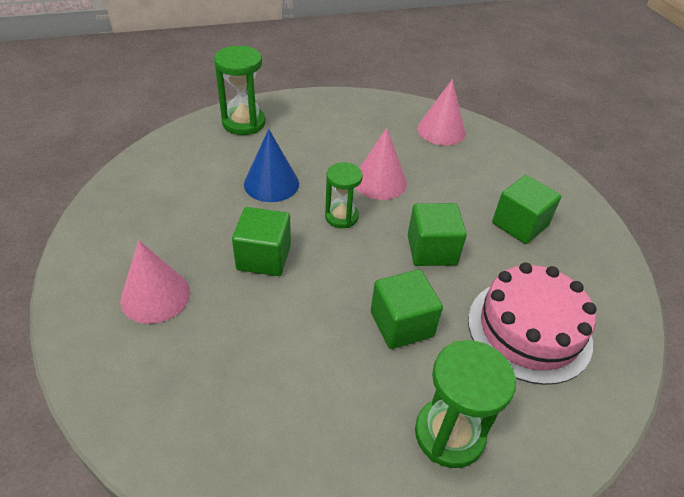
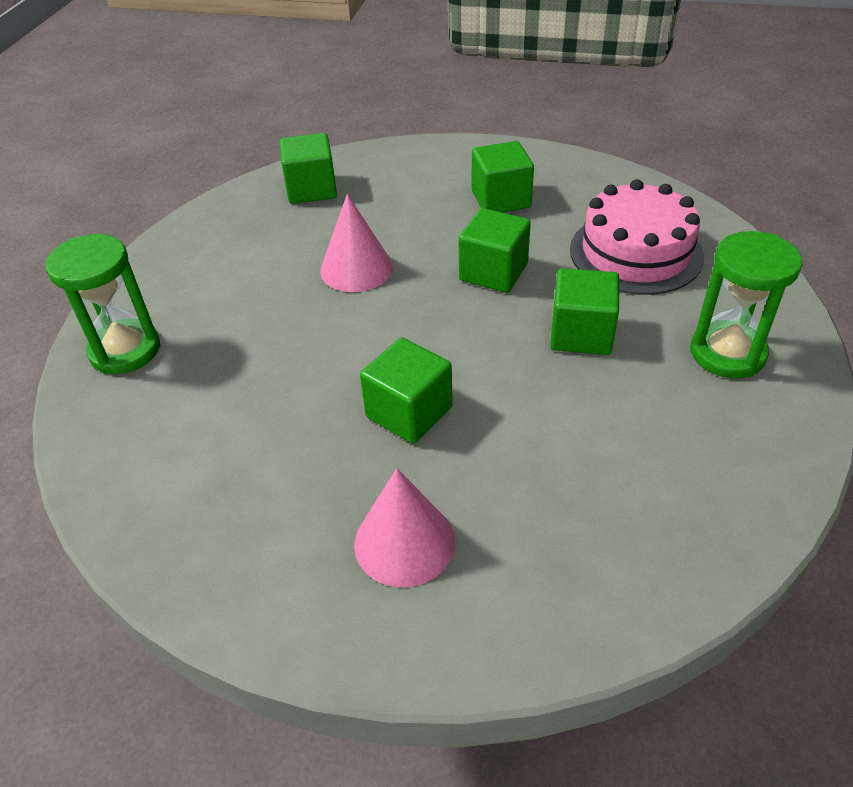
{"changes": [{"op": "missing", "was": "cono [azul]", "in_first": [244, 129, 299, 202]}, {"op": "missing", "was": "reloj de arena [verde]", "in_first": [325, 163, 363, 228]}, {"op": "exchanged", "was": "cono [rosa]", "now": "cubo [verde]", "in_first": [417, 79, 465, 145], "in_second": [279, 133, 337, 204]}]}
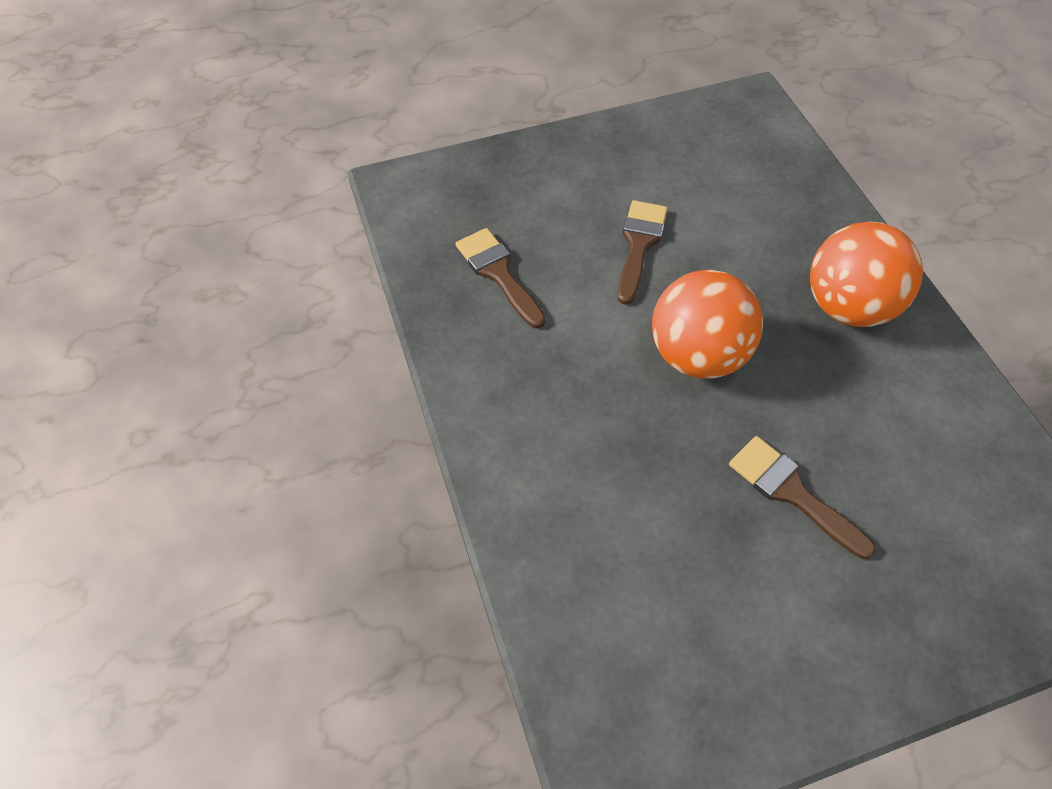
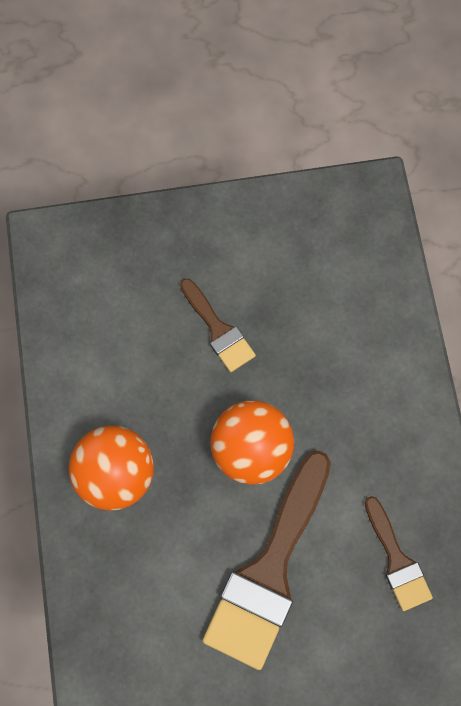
{"changes": [{"op": "size", "was": "pincel [marrón]", "in_first": [617, 200, 668, 305], "in_second": [202, 450, 331, 670], "ratio": 1.92}]}
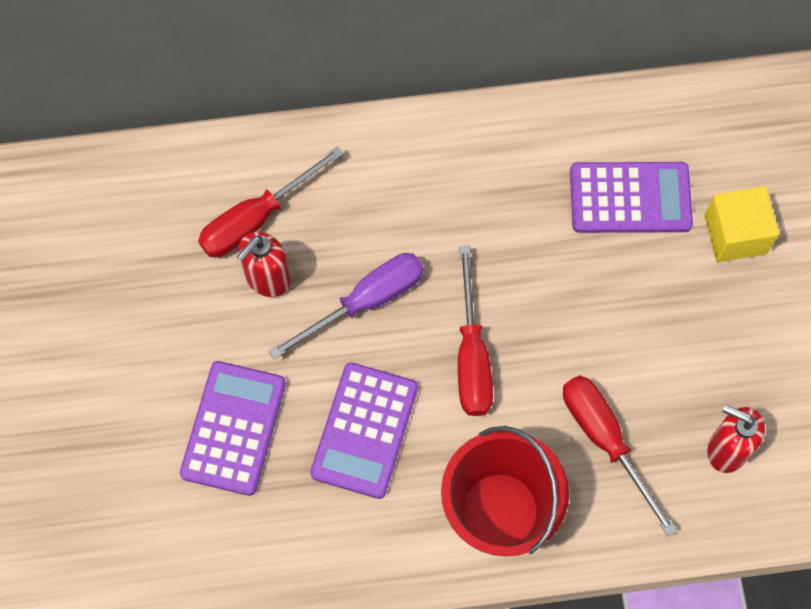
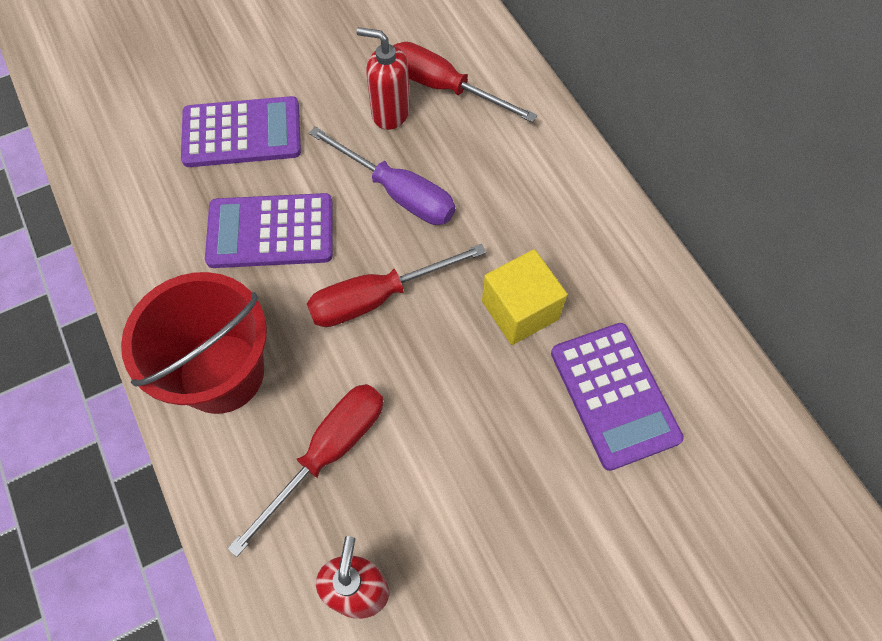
{"changes": [{"op": "relocated", "was": "cubo [amarillo]", "in_first": [704, 186, 779, 262], "in_second": [482, 249, 567, 345]}]}
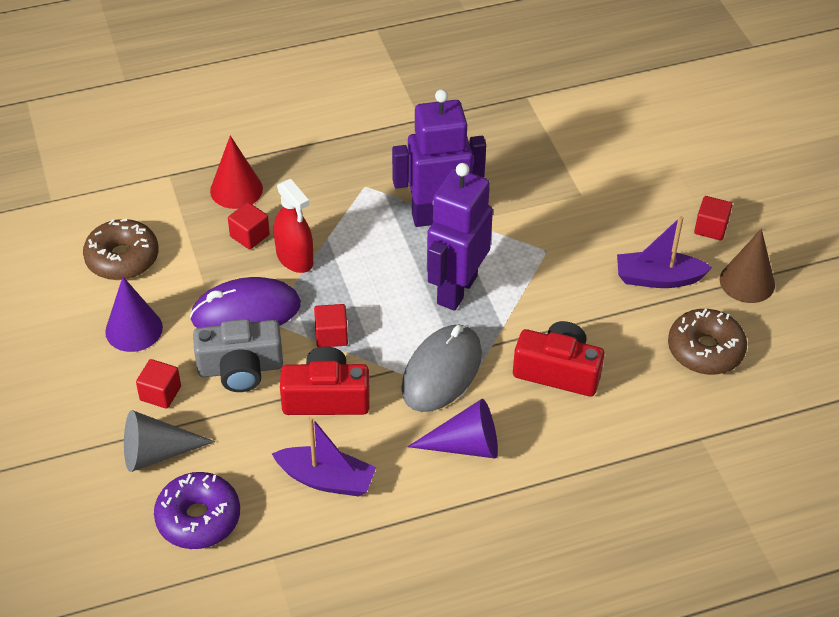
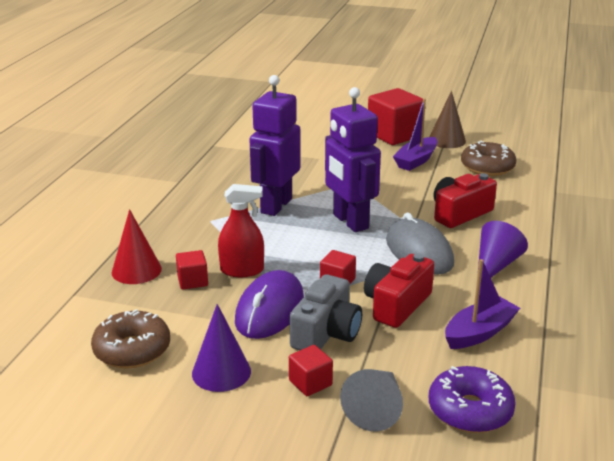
{"changes": [{"op": "size", "was": "cubo [rojo]", "in_first": [694, 196, 732, 240], "in_second": [368, 88, 423, 145], "ratio": 2.03}]}
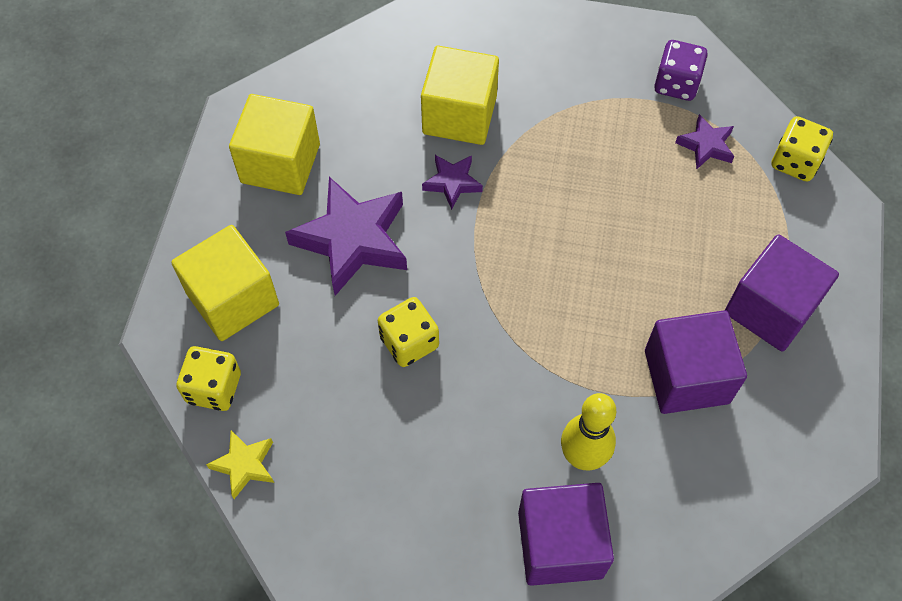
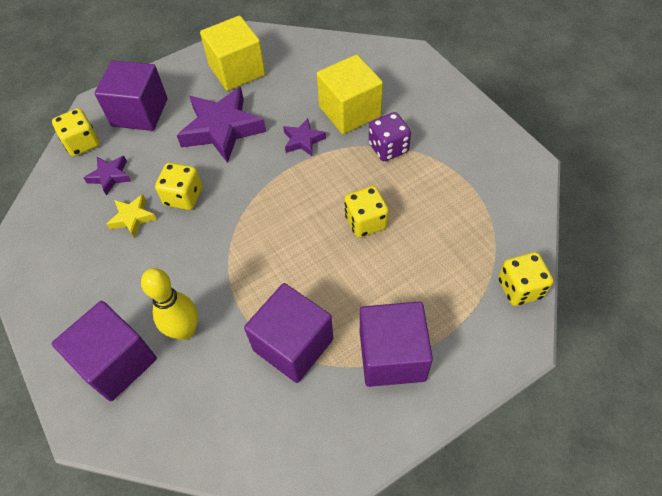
{"changes": [{"op": "colour", "was": "cubo [amarillo]", "now": "cubo [morado]", "in_first": [171, 225, 279, 341], "in_second": [95, 60, 167, 131]}, {"op": "relocated", "was": "estrella [amarillo]", "in_first": [206, 430, 274, 499], "in_second": [107, 194, 156, 238]}, {"op": "relocated", "was": "dado [morado]", "in_first": [654, 40, 708, 101], "in_second": [369, 112, 411, 161]}, {"op": "relocated", "was": "estrella [morado]", "in_first": [675, 114, 734, 170], "in_second": [84, 156, 131, 196]}, {"op": "appeared", "now": "dado [amarillo]", "in_second": [344, 186, 389, 238]}]}
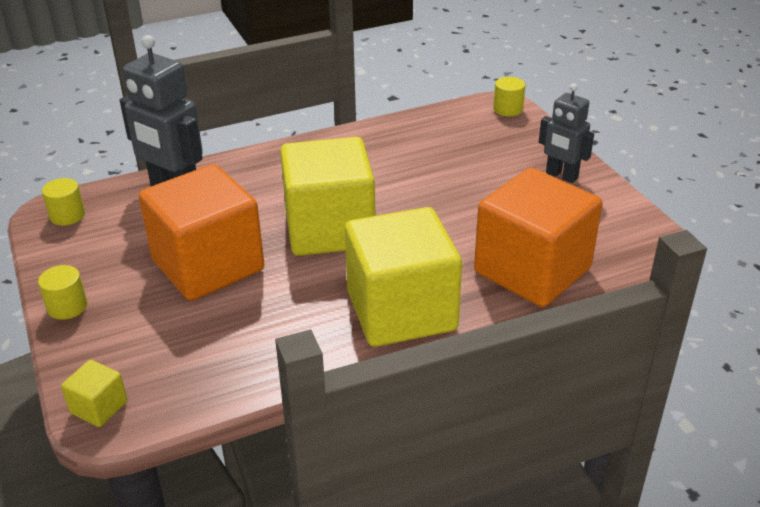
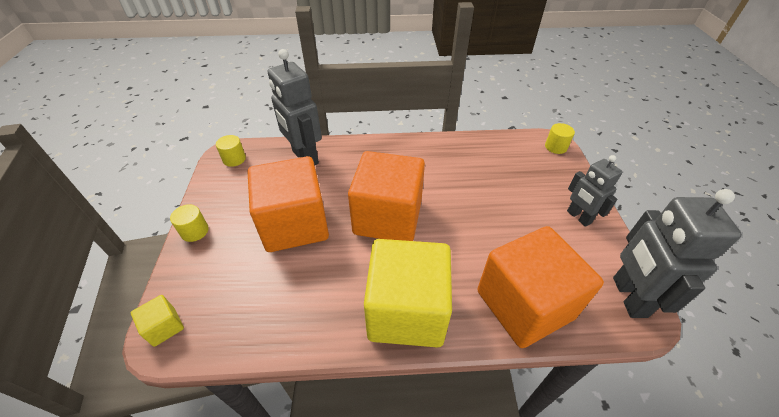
{"changes": [{"op": "colour", "was": "cubo [amarillo]", "now": "cubo [naranja]", "in_first": [280, 137, 375, 256], "in_second": [348, 151, 425, 241]}, {"op": "appeared", "now": "robot [gris]", "in_second": [613, 189, 742, 318]}]}
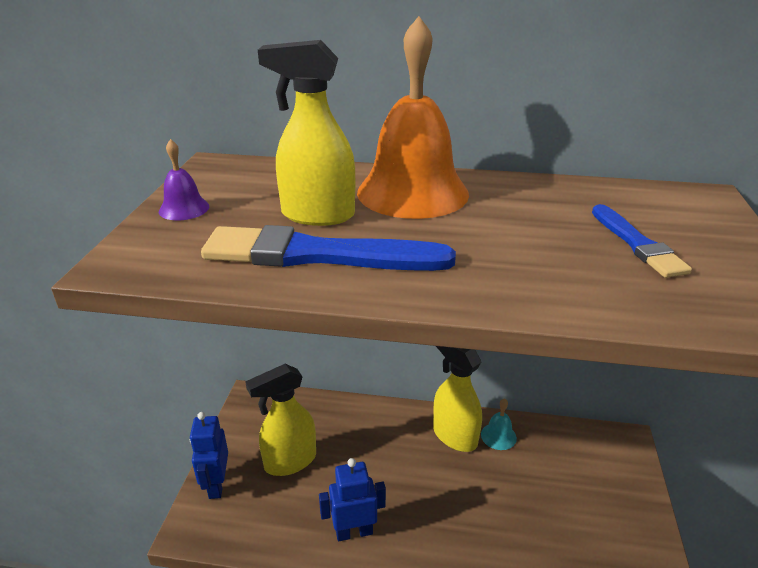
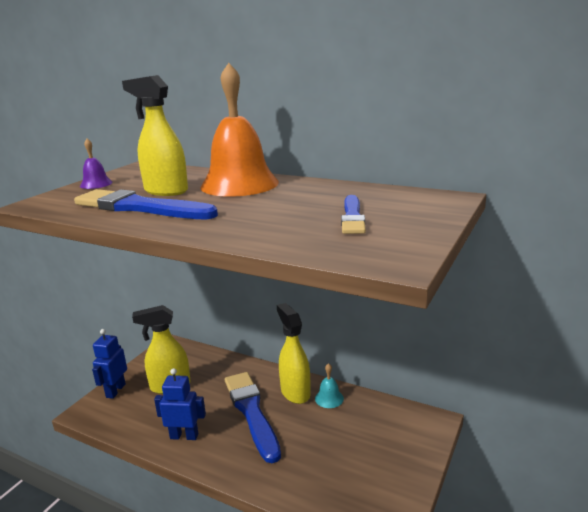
{"changes": [{"op": "appeared", "now": "pincel [azul]", "in_second": [225, 372, 281, 463]}]}
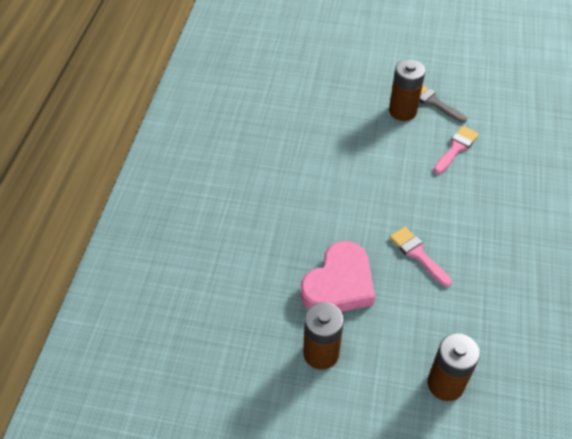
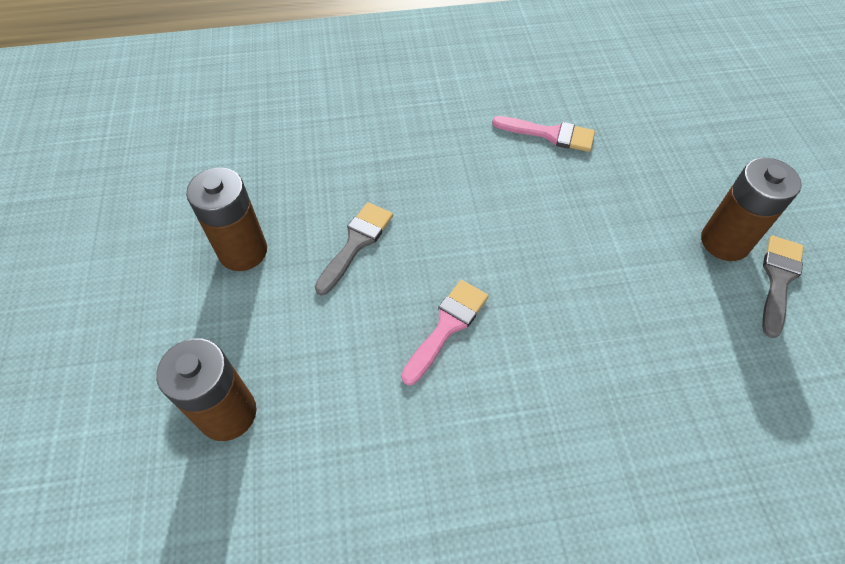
{"changes": [{"op": "exchanged", "was": "corazón [rosa]", "now": "pincel [gris]", "in_first": [301, 241, 375, 312], "in_second": [315, 202, 393, 295]}, {"op": "relocated", "was": "pincel [rosa]", "in_first": [433, 126, 479, 174], "in_second": [492, 116, 595, 152]}]}
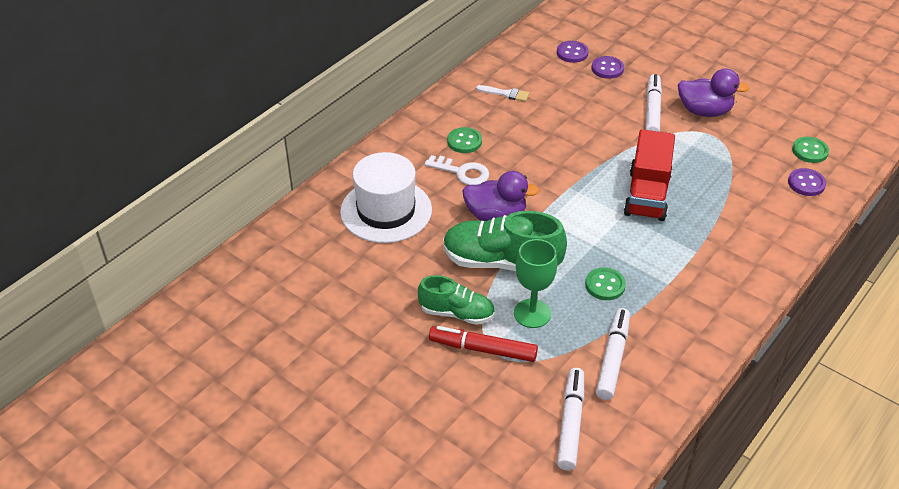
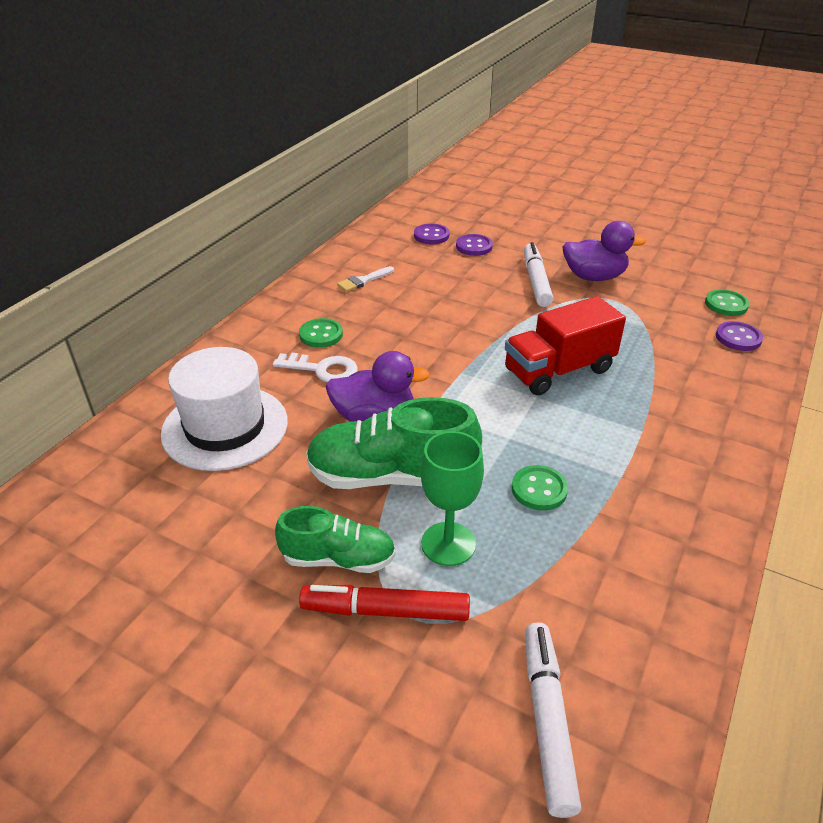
{"changes": [{"op": "spun", "was": "pincel [blanco]", "in_first": [476, 85, 529, 102], "in_second": [337, 266, 394, 292], "clockwise": 135}, {"op": "missing", "was": "rotulador [blanco]", "in_first": [596, 308, 630, 400]}, {"op": "spun", "was": "camión [rojo]", "in_first": [624, 129, 675, 221], "in_second": [505, 296, 626, 395], "clockwise": 60}]}
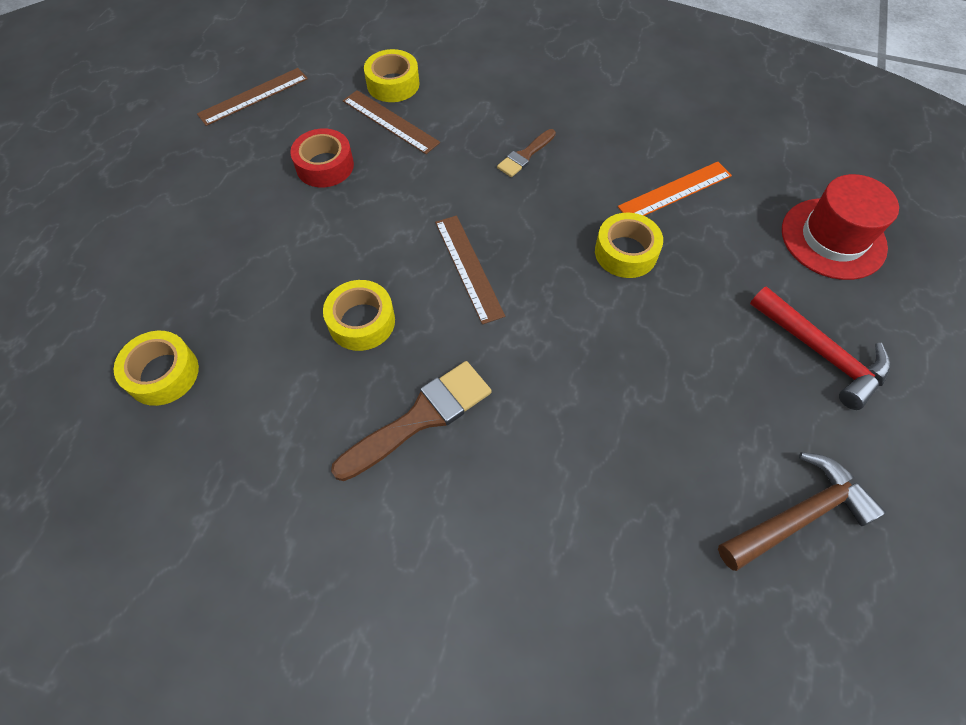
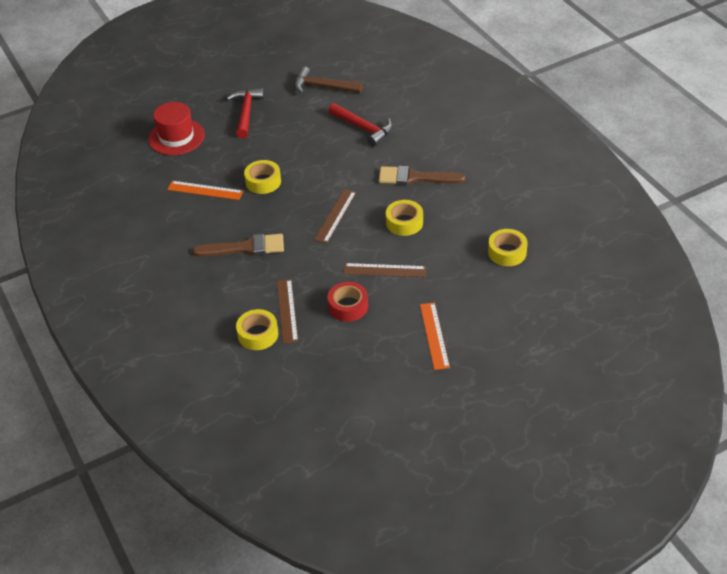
{"changes": [{"op": "relocated", "was": "regla [marrón]", "in_first": [197, 68, 308, 126], "in_second": [343, 263, 426, 277]}, {"op": "size", "was": "pincel [marrón]", "in_first": [497, 129, 556, 177], "in_second": [192, 234, 284, 257], "ratio": 1.76}, {"op": "appeared", "now": "martillo [rojo]", "in_second": [328, 103, 393, 146]}, {"op": "appeared", "now": "regla [naranja]", "in_second": [420, 302, 450, 370]}]}
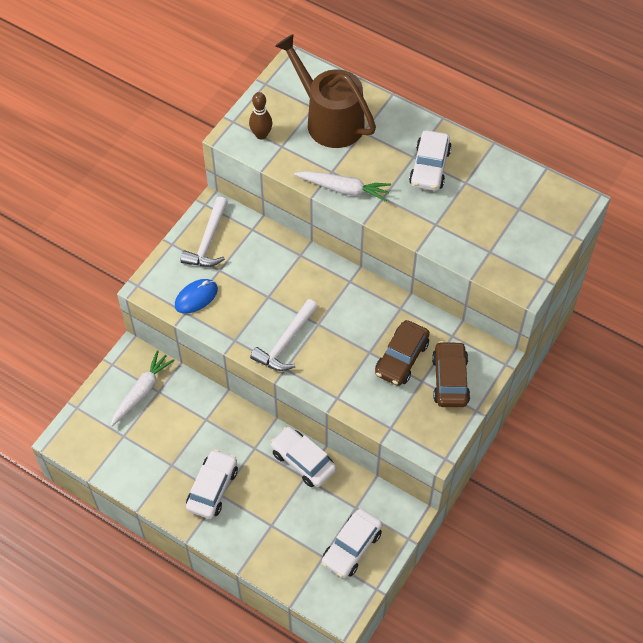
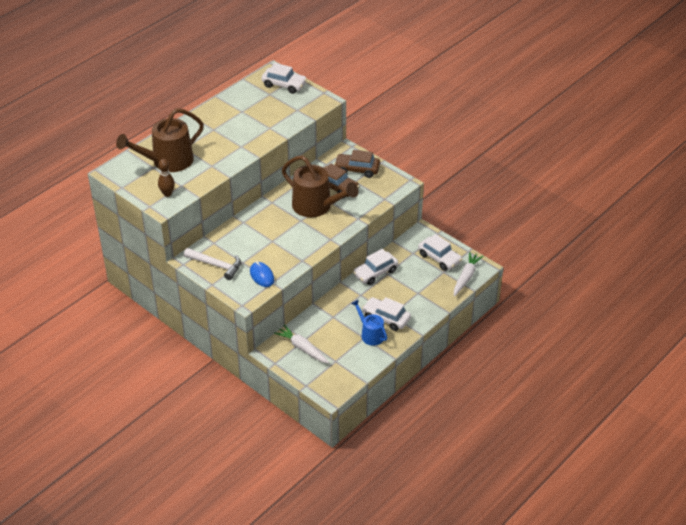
{"changes": [{"op": "missing", "was": "martillo [blanco]", "in_first": [250, 299, 318, 371]}, {"op": "relocated", "was": "zanahoria [blanco]", "in_first": [294, 171, 391, 202], "in_second": [454, 252, 483, 296]}, {"op": "relocated", "was": "coche [blanco]", "in_first": [409, 130, 452, 191], "in_second": [261, 63, 307, 94]}, {"op": "appeared", "now": "regadera [marrón]", "in_second": [282, 155, 359, 217]}, {"op": "appeared", "now": "regadera [azul]", "in_second": [351, 300, 387, 346]}]}
